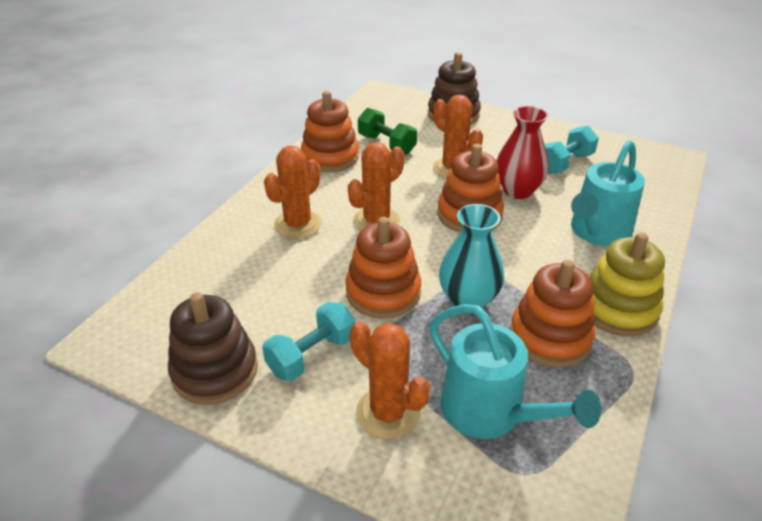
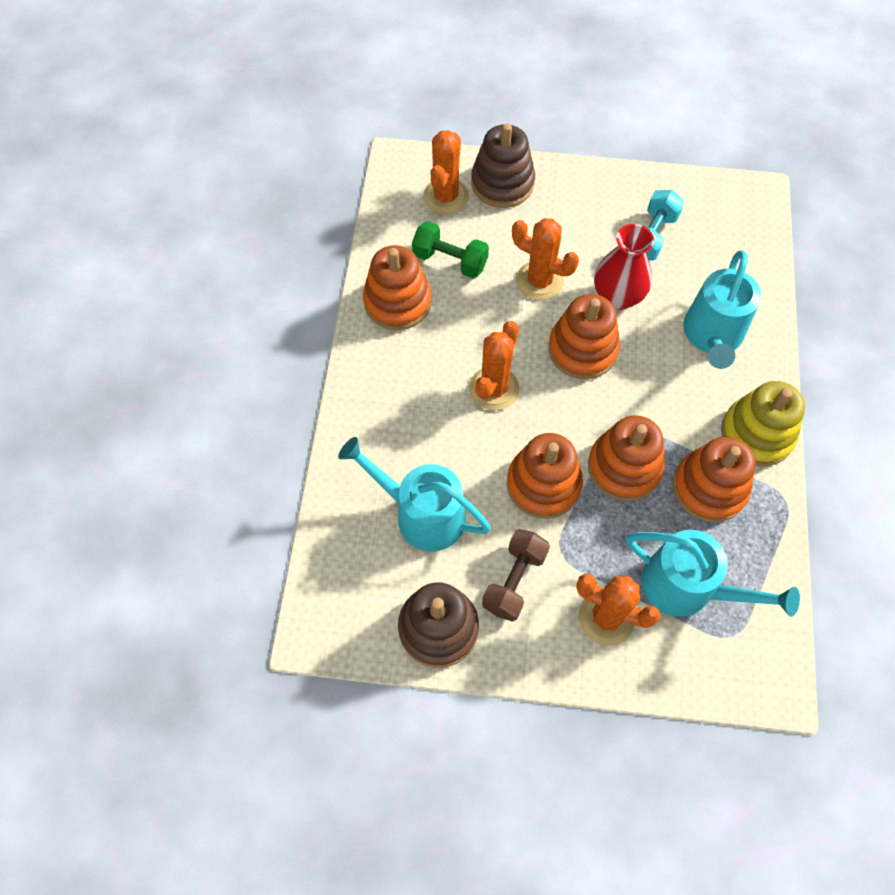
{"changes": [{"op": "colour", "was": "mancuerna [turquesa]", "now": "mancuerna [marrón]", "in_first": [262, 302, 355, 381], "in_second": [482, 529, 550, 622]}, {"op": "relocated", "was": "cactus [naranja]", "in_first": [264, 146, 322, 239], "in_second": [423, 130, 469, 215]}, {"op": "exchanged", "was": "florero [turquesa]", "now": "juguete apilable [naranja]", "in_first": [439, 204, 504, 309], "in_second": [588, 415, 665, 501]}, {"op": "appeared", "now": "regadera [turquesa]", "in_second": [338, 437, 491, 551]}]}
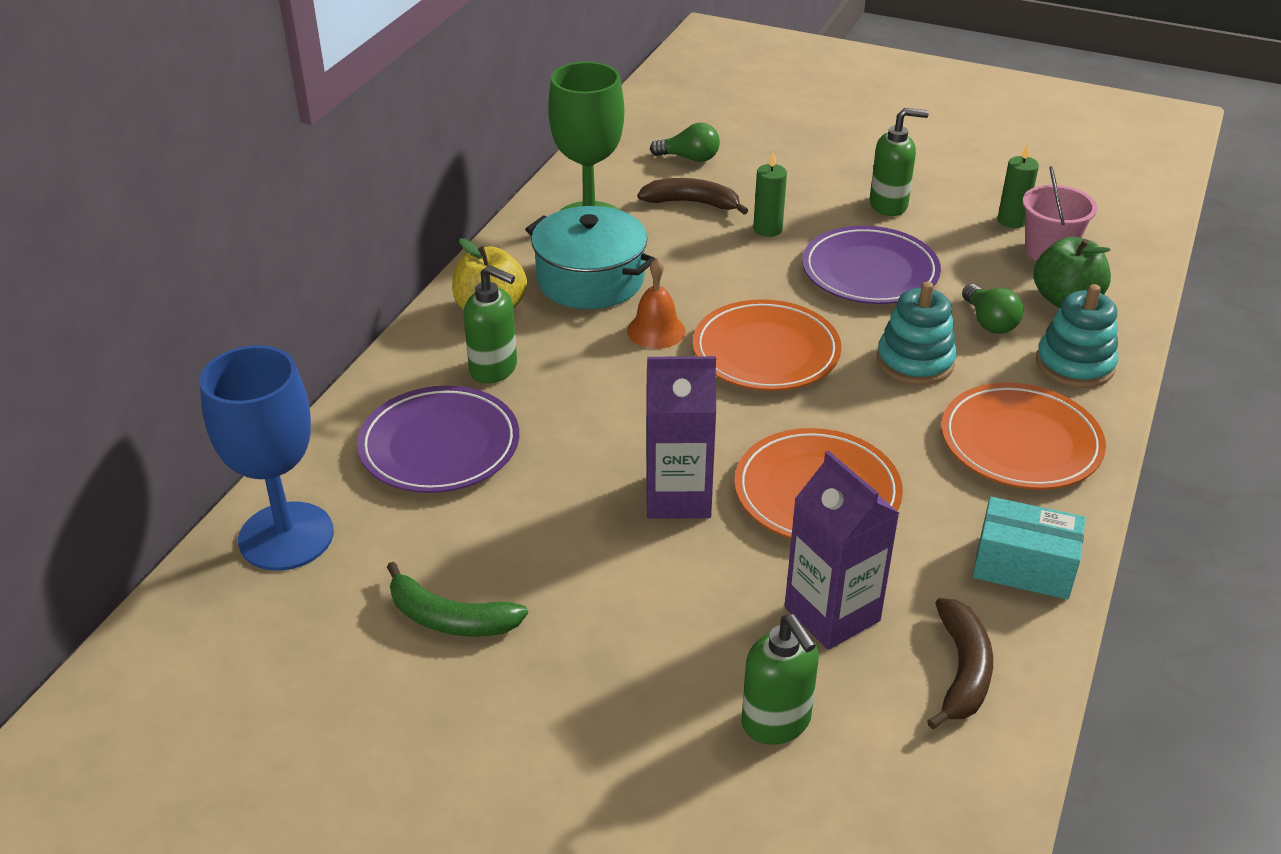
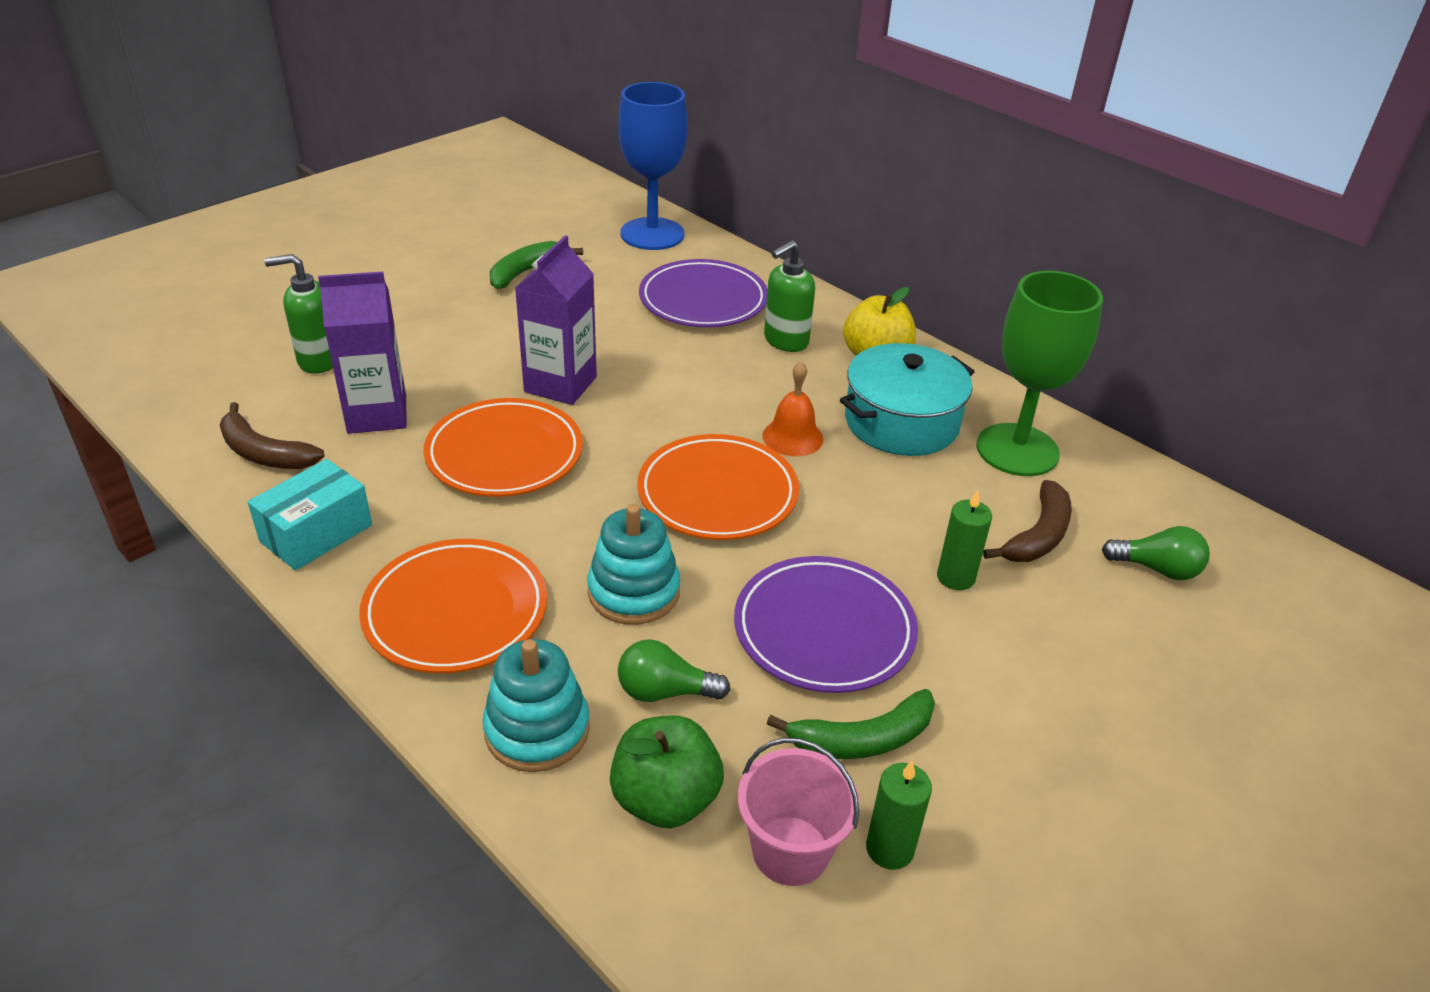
{"changes": [{"op": "spun", "was": "bombilla [verde]", "in_first": [650, 123, 720, 162], "in_second": [1102, 526, 1210, 580], "clockwise": -105}, {"op": "missing", "was": "dispensador de jabón [verde]", "in_first": [869, 108, 929, 216]}, {"op": "appeared", "now": "plátano [verde]", "in_second": [767, 689, 935, 759]}]}
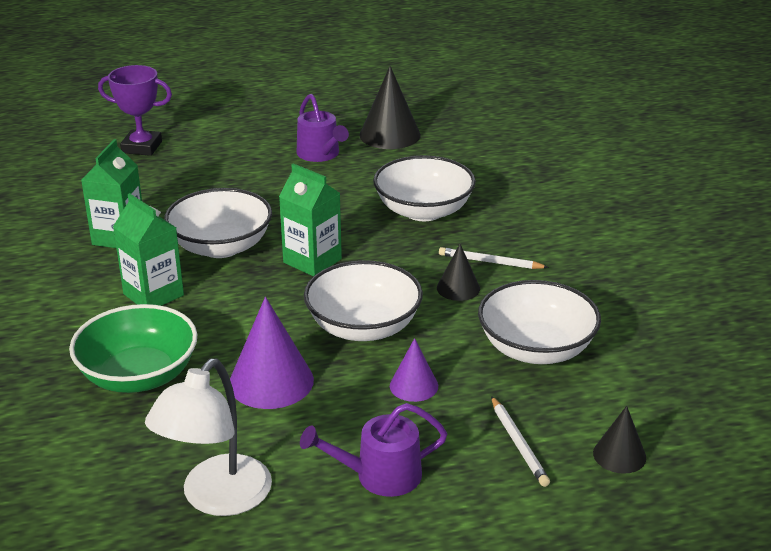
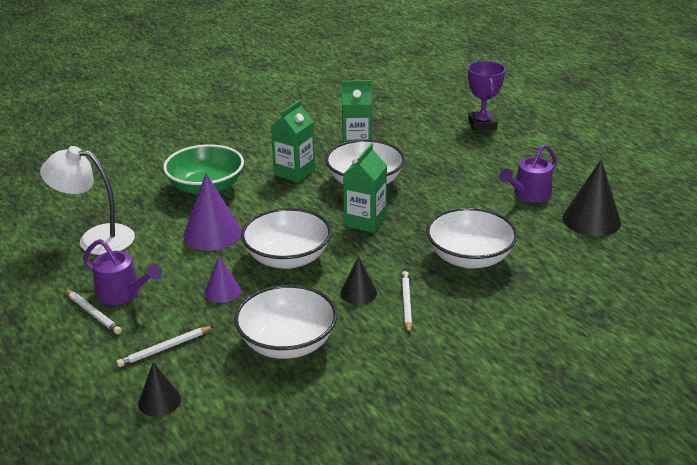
{"changes": [{"op": "spun", "was": "regadera [morado]", "in_first": [300, 403, 447, 497], "in_second": [83, 239, 162, 305], "clockwise": 150}, {"op": "appeared", "now": "lápiz [blanco]", "in_second": [65, 289, 122, 334]}]}
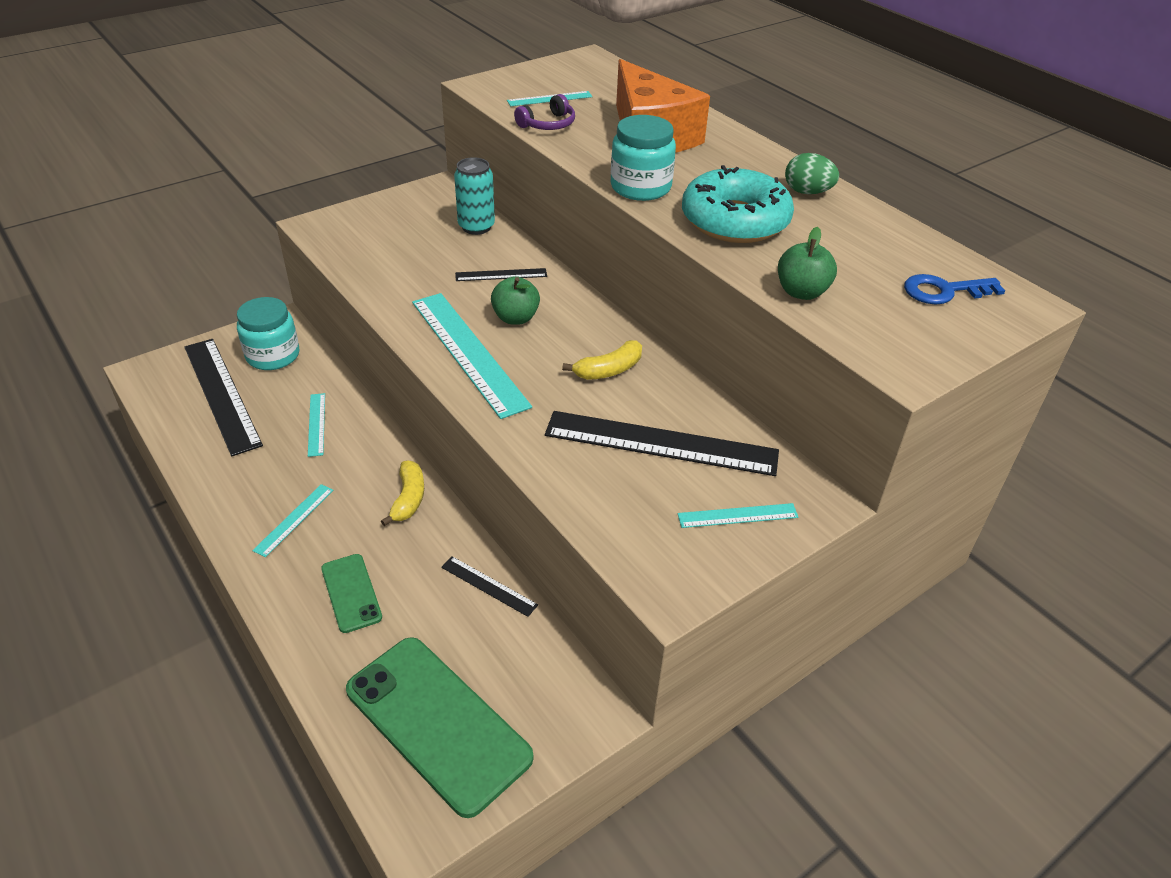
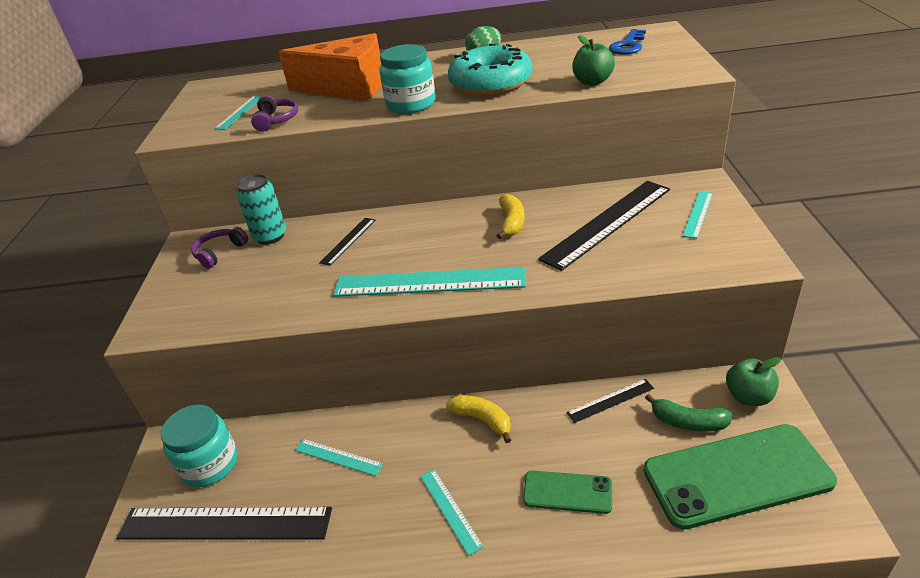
{"changes": [{"op": "relocated", "was": "manzana [verde]", "in_first": [491, 276, 540, 325], "in_second": [726, 357, 781, 406]}, {"op": "appeared", "now": "auriculares [morado]", "in_second": [191, 227, 248, 269]}, {"op": "appeared", "now": "plátano [verde]", "in_second": [645, 394, 733, 432]}]}
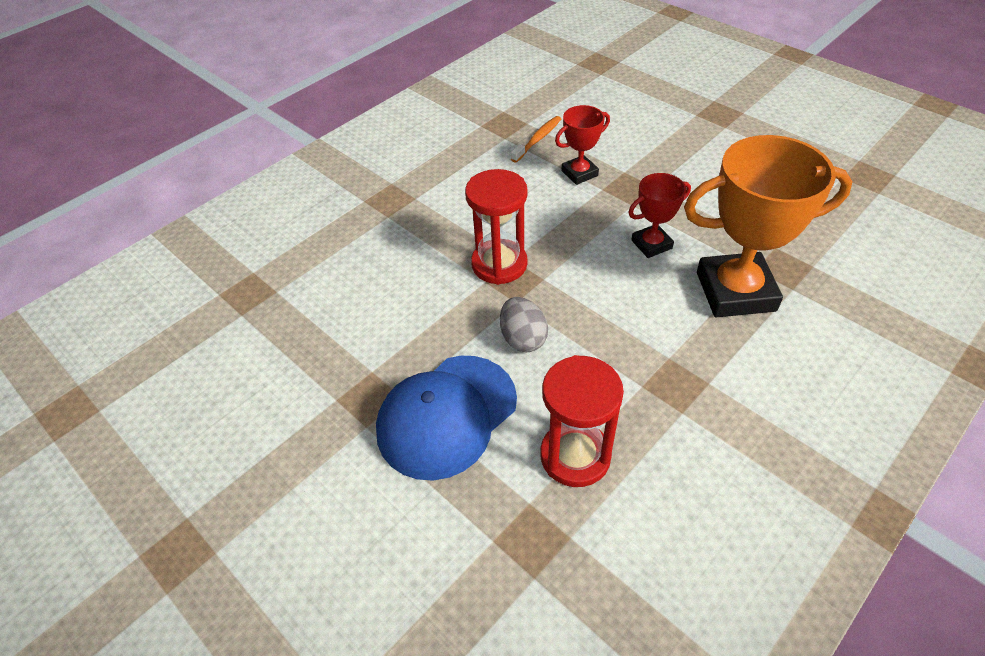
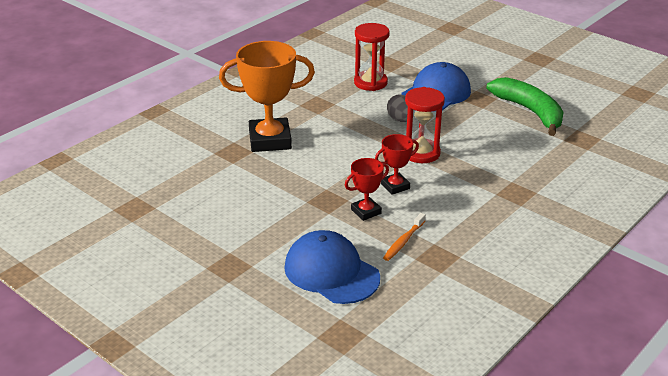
{"changes": [{"op": "relocated", "was": "trofeo [rojo]", "in_first": [628, 173, 691, 258], "in_second": [375, 134, 419, 195]}, {"op": "appeared", "now": "gorra [azul]", "in_second": [284, 230, 380, 304]}, {"op": "appeared", "now": "plátano [verde]", "in_second": [486, 77, 564, 136]}]}
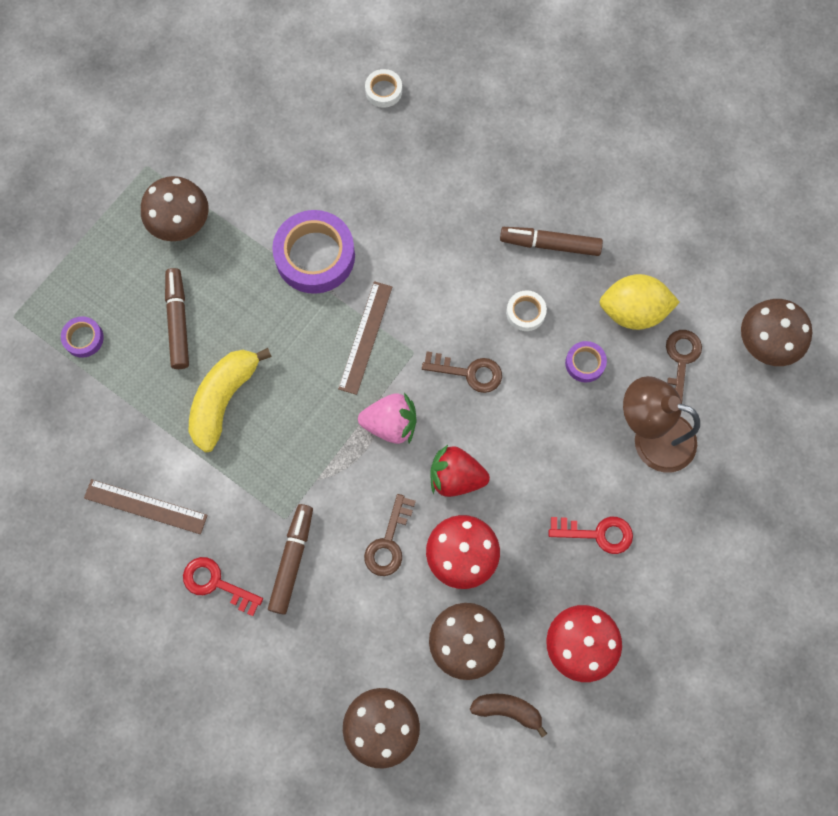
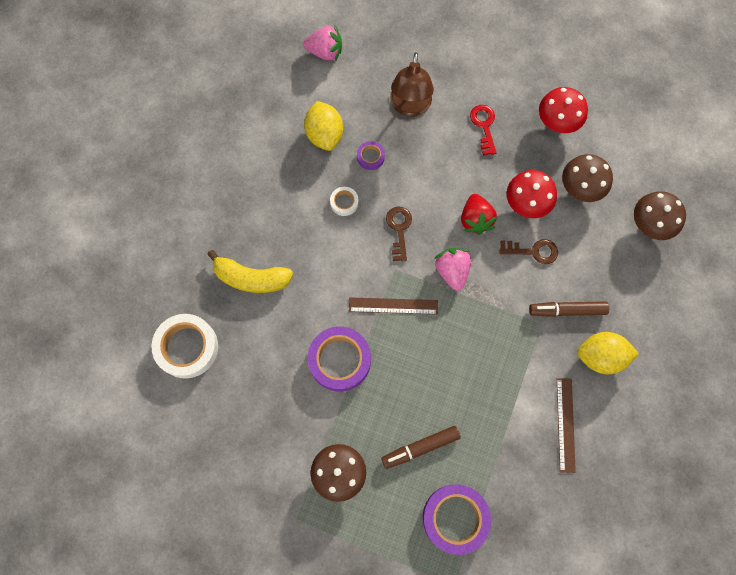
{"changes": [{"op": "size", "was": "cinta adhesiva [morado]", "in_first": [61, 316, 104, 358], "in_second": [423, 485, 491, 555], "ratio": 2.07}, {"op": "exchanged", "was": "llave [rojo]", "now": "limón [amarillo]", "in_first": [183, 557, 263, 616], "in_second": [577, 332, 639, 374]}, {"op": "relocated", "was": "plátano [amarillo]", "in_first": [188, 348, 272, 452], "in_second": [207, 250, 293, 293]}, {"op": "size", "was": "cinta adhesiva [blanco]", "in_first": [365, 69, 402, 108], "in_second": [151, 314, 218, 379], "ratio": 2.07}, {"op": "missing", "was": "plátano [marrón]", "in_first": [470, 694, 547, 737]}, {"op": "missing", "was": "rotulador [marrón]", "in_first": [500, 227, 603, 256]}, {"op": "missing", "was": "llave [marrón]", "in_first": [666, 330, 702, 403]}, {"op": "exchanged", "was": "seta [marrón]", "now": "fresa [rosa]", "in_first": [741, 299, 812, 366], "in_second": [303, 24, 342, 62]}]}
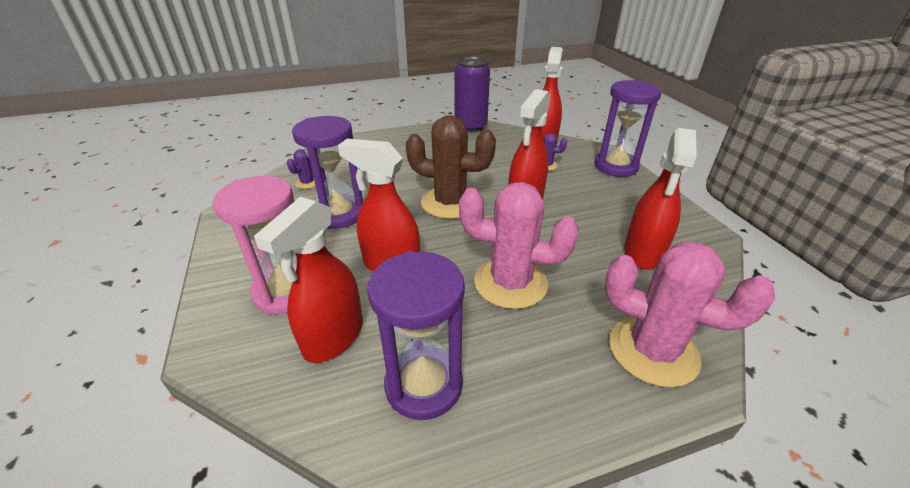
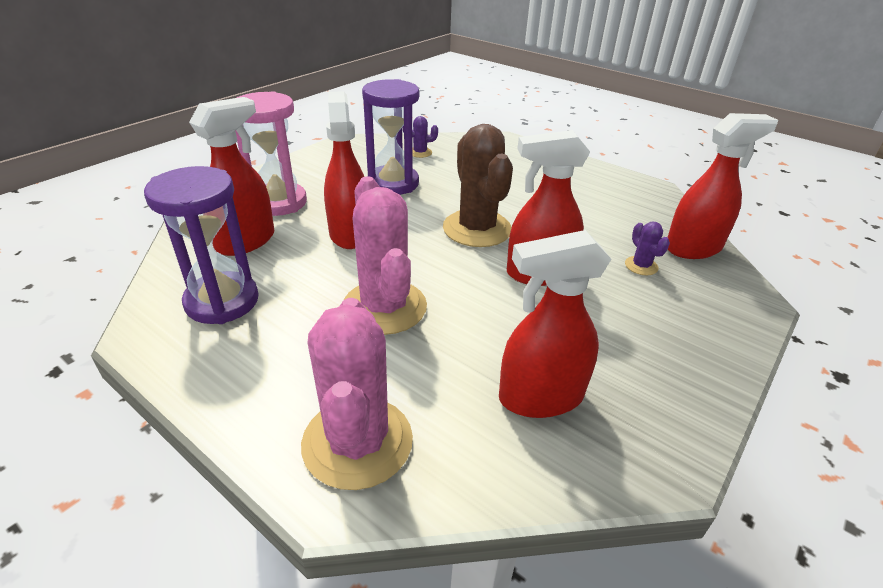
{"changes": [{"op": "spun", "was": "pulverizador [rojo]", "in_first": [254, 196, 363, 363], "in_second": [189, 97, 274, 256], "clockwise": 135}, {"op": "missing", "was": "lata [morado]", "in_first": [454, 56, 490, 132]}, {"op": "missing", "was": "reloj de arena [morado]", "in_first": [594, 80, 662, 177]}]}
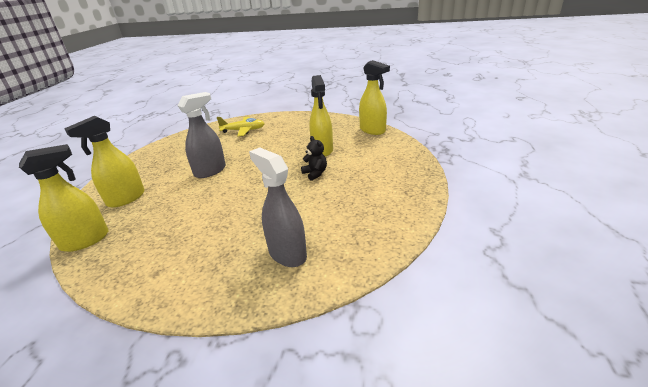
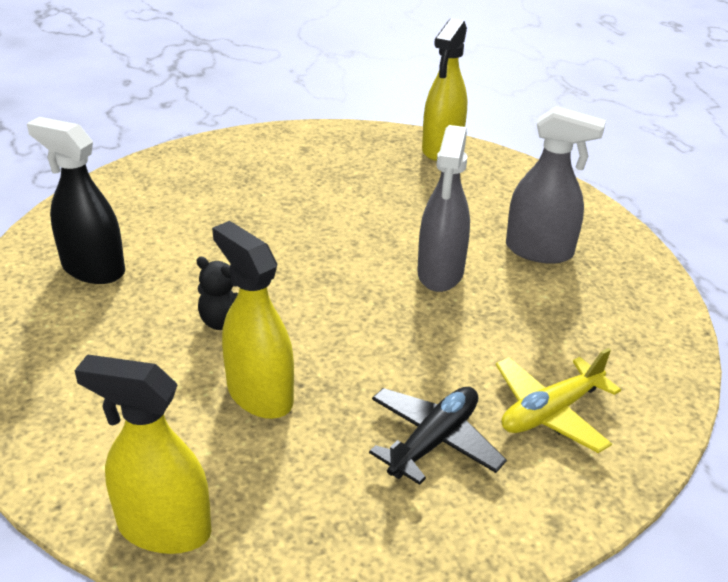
{"changes": [{"op": "missing", "was": "pulverizador [amarillo]", "in_first": [64, 116, 145, 208]}, {"op": "relocated", "was": "pulverizador [gris]", "in_first": [249, 147, 307, 267], "in_second": [506, 106, 606, 264]}, {"op": "appeared", "now": "pulverizador [negro]", "in_second": [27, 117, 125, 284]}, {"op": "appeared", "now": "avión [negro]", "in_second": [369, 387, 507, 485]}]}
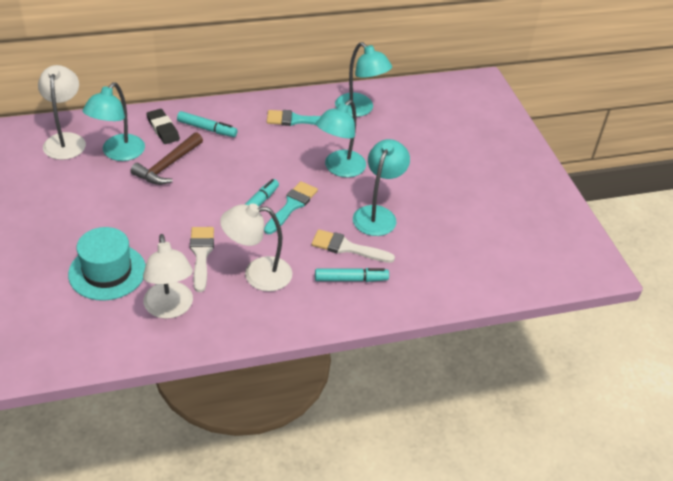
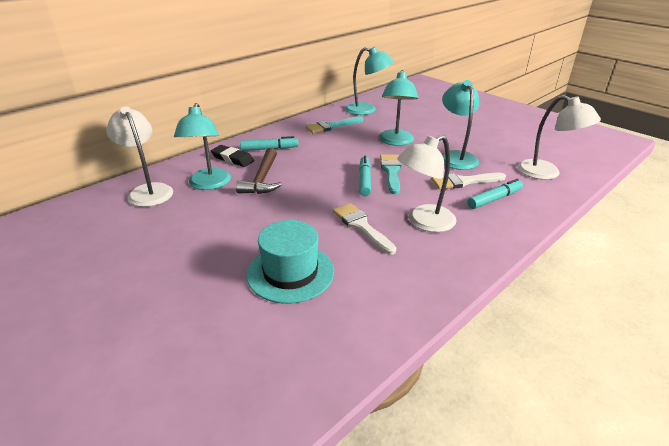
{"changes": [{"op": "relocated", "was": "lámpara [blanco]", "in_first": [143, 234, 193, 319], "in_second": [518, 95, 601, 180]}]}
